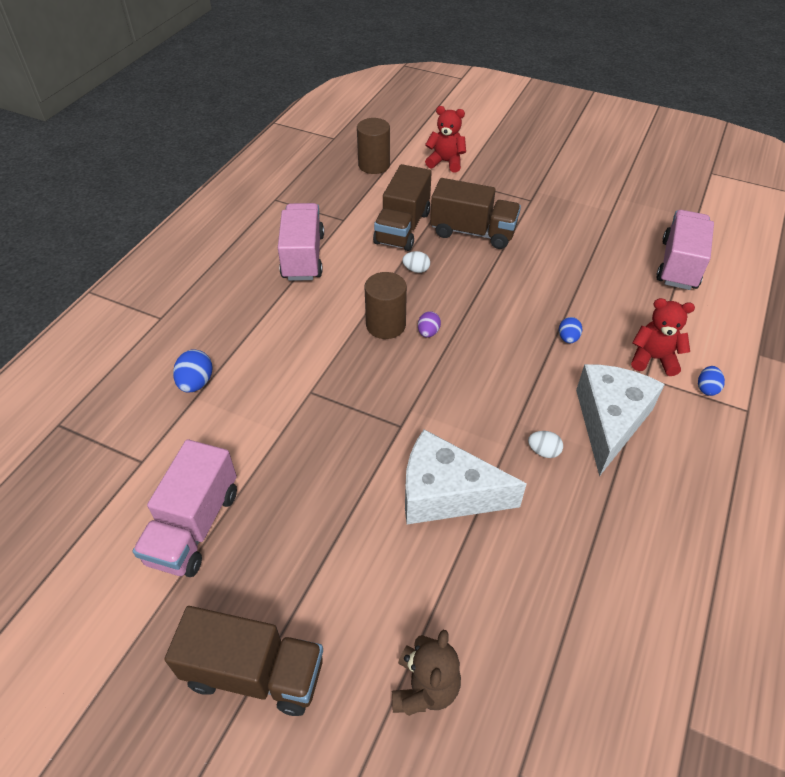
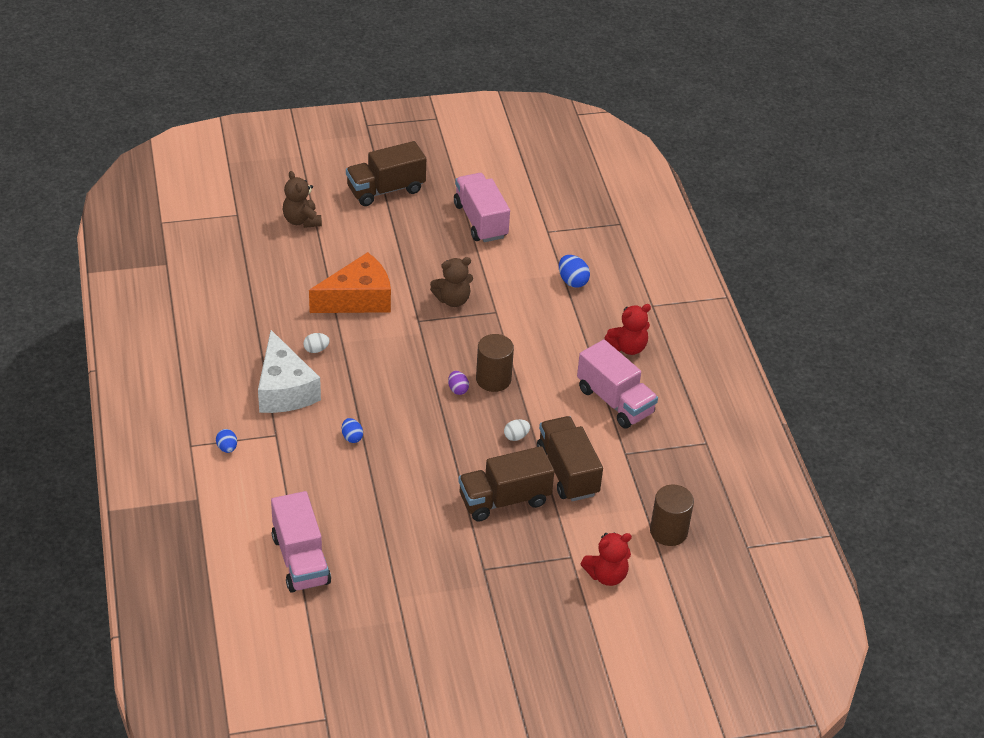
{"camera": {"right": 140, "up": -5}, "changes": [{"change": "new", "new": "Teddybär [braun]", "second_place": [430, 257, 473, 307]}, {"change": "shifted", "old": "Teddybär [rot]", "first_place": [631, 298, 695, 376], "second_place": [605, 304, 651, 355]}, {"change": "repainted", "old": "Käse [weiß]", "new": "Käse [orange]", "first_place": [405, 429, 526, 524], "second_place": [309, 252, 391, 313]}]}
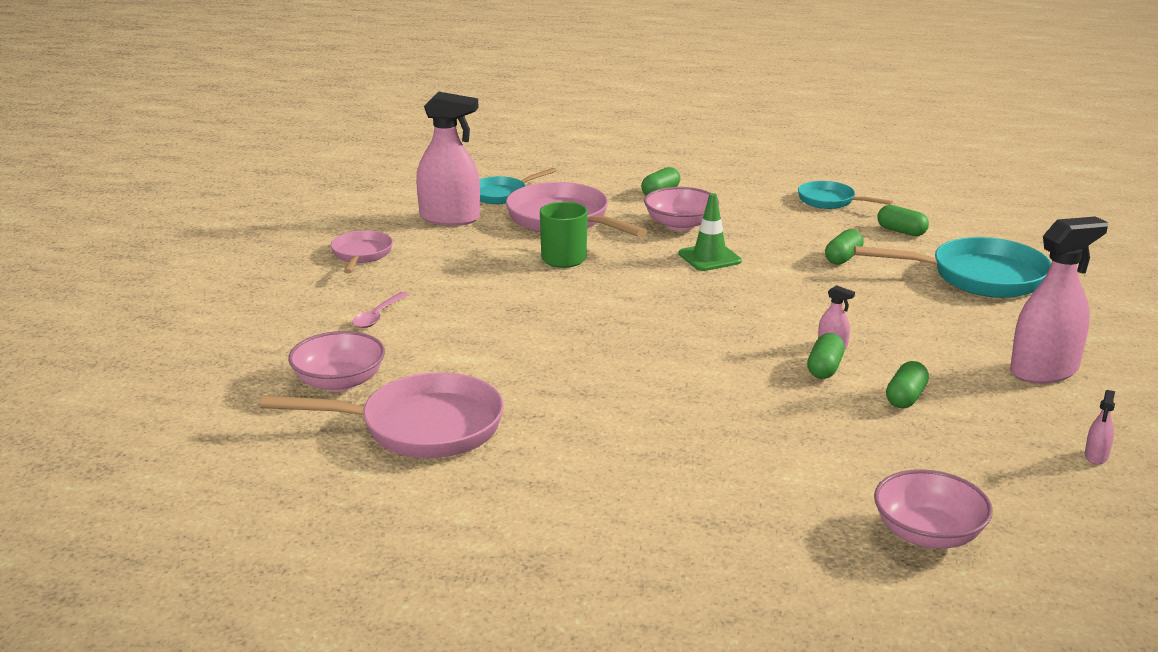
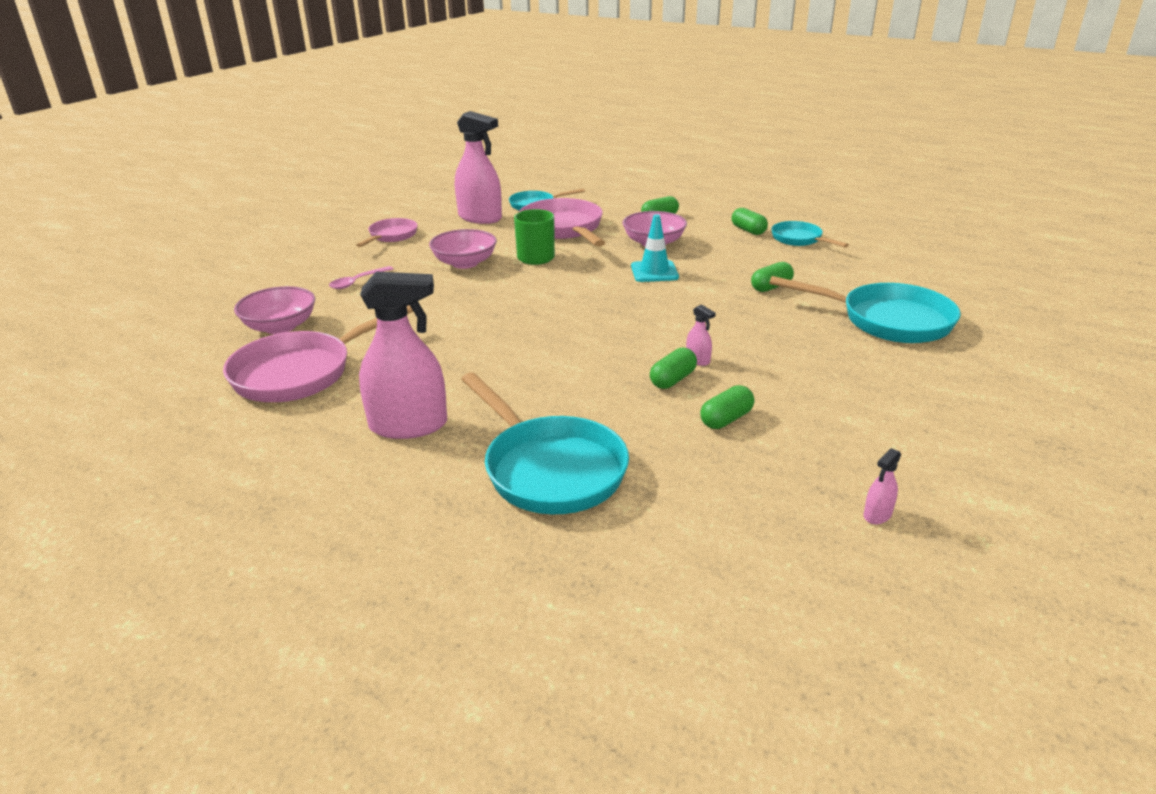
{"camera": {"right": 20, "up": 5}, "changes": [{"change": "new", "new": "Pfanne [türkis]", "second_place": [461, 372, 629, 514]}, {"change": "shifted", "old": "Schüssel [rosa]", "first_place": [874, 469, 993, 549], "second_place": [429, 229, 497, 269]}, {"change": "shifted", "old": "Kapsel [grün]", "first_place": [877, 205, 929, 236], "second_place": [732, 208, 768, 235]}, {"change": "shifted", "old": "Sprühflasche [rosa]", "first_place": [1010, 216, 1108, 384], "second_place": [359, 272, 447, 439]}, {"change": "repainted", "old": "Leitkegel [grün]", "new": "Leitkegel [türkis]", "first_place": [679, 193, 742, 271], "second_place": [631, 214, 679, 282]}, {"change": "rotated", "old": "Pfanne [rosa]", "first_place": [260, 372, 504, 458], "second_place": [223, 305, 413, 402], "degrees": 120}]}
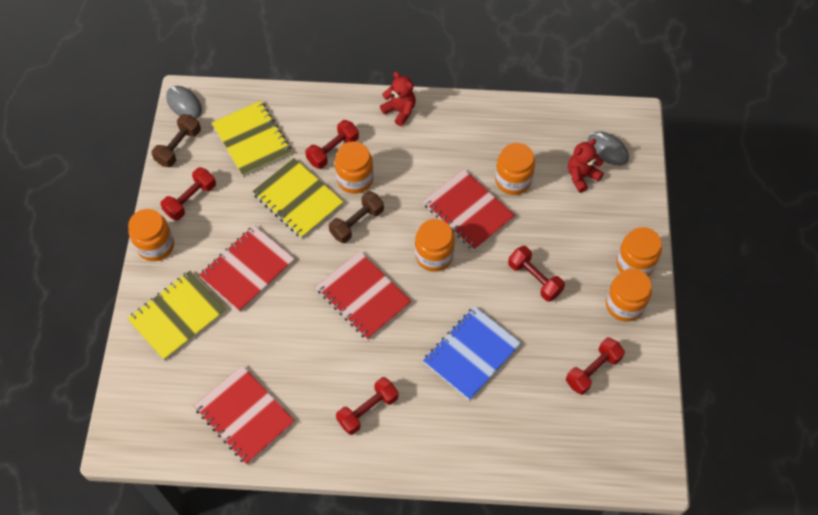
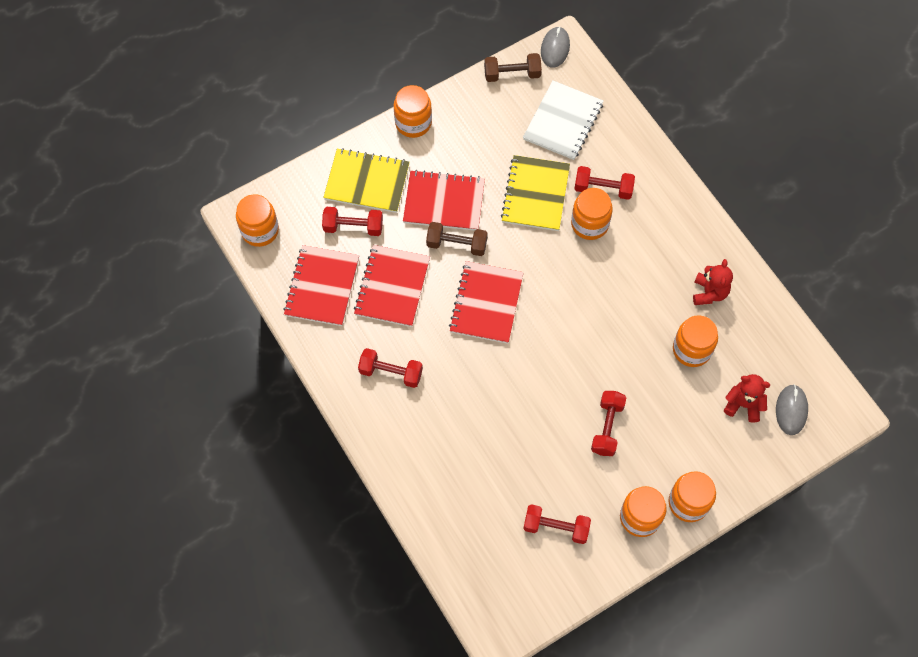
{"camera": {"right": 55, "up": 5}, "changes": [{"change": "gone", "old": "Notizbuch [blau]", "first_place": [423, 306, 521, 400]}, {"change": "shifted", "old": "Hantel [rot]", "first_place": [160, 167, 216, 220], "second_place": [322, 207, 383, 236]}, {"change": "shifted", "old": "Hantel [braun]", "first_place": [329, 191, 384, 243], "second_place": [426, 222, 488, 256]}, {"change": "shifted", "old": "Teddybär [rot]", "first_place": [380, 72, 416, 126], "second_place": [693, 259, 733, 305]}, {"change": "shifted", "old": "Einmachglas [orange]", "first_place": [415, 219, 455, 272], "second_place": [236, 194, 279, 247]}, {"change": "shifted", "old": "Notizbuch [rot]", "first_place": [423, 169, 515, 251], "second_place": [354, 245, 430, 327]}, {"change": "repainted", "old": "Notizbuch [gelb]", "new": "Notizbuch [weiß]", "first_place": [212, 101, 292, 177], "second_place": [523, 81, 604, 160]}]}
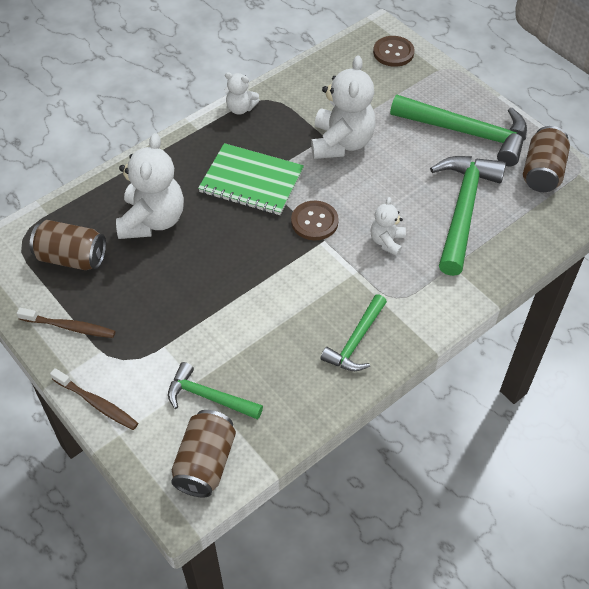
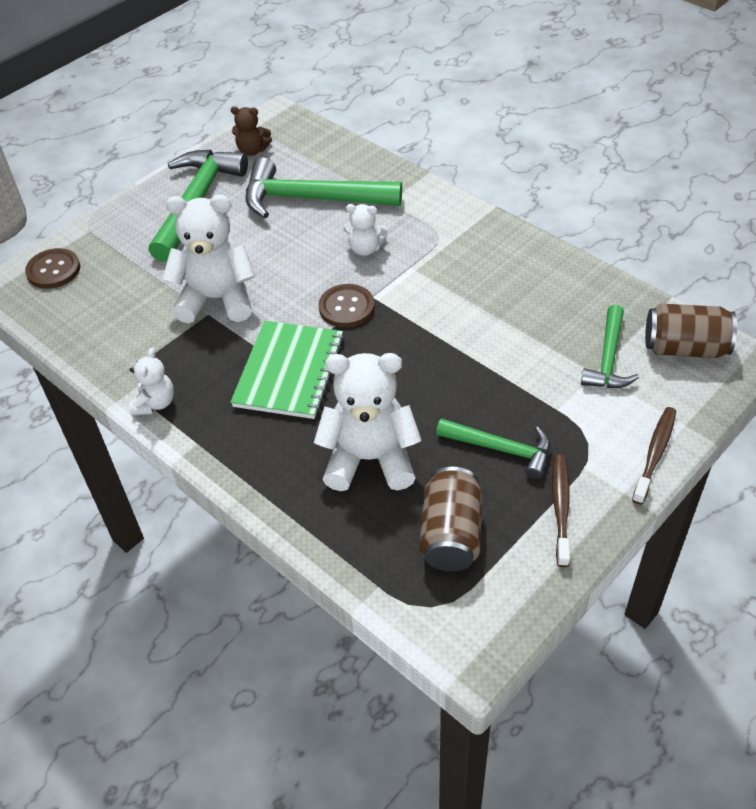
{"camera": {"right": -95, "up": -5}, "changes": [{"change": "shifted", "old": "Hammer [grün]", "first_place": [320, 294, 387, 371], "second_place": [436, 418, 550, 479]}, {"change": "swapped", "old": "Dose [braun]", "new": "Teddybär [braun]", "first_place": [523, 126, 570, 192], "second_place": [231, 106, 272, 156]}]}
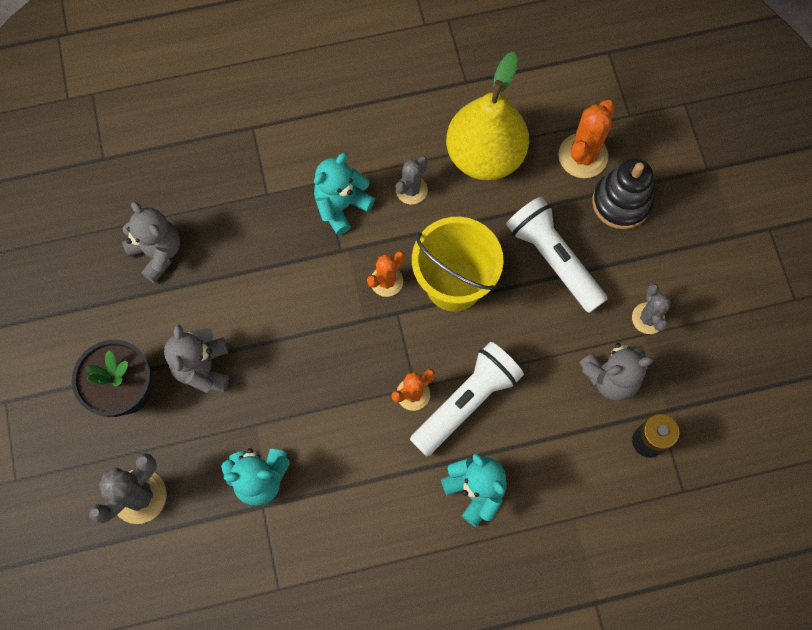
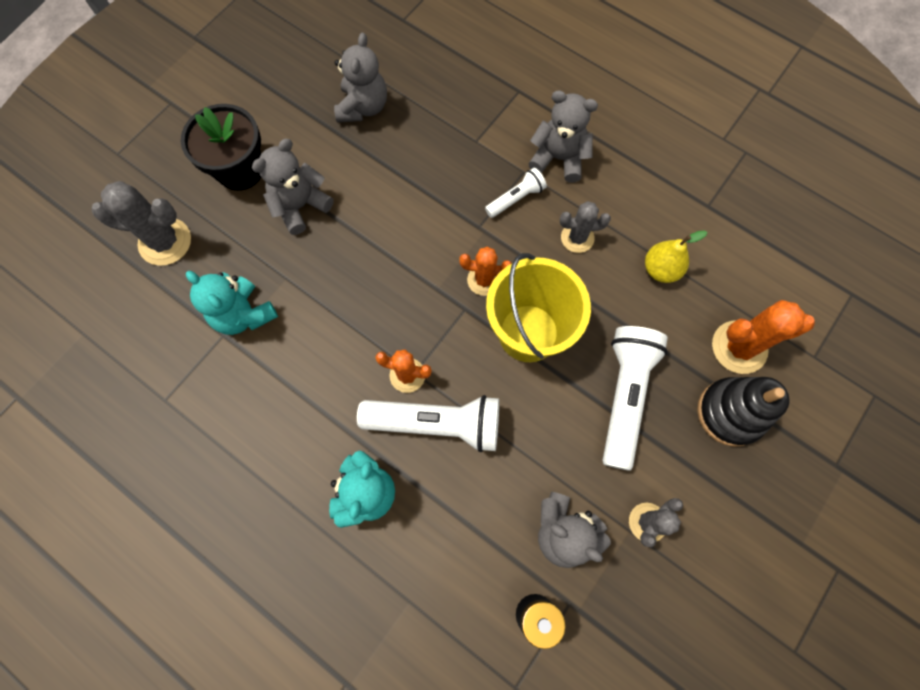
{"camera": {"right": 50, "up": 0}, "changes": [{"change": "new", "new": "Teddybär [grau]", "second_place": [528, 90, 598, 183]}, {"change": "swapped", "old": "Teddybär [türkis]", "new": "Taschenlampe [weiß]", "first_place": [314, 153, 375, 235], "second_place": [485, 168, 547, 218]}, {"change": "scaled", "old": "Birne [gelb]", "first_place": [446, 52, 529, 180], "second_place": [645, 230, 707, 283], "factor": 0.48}]}
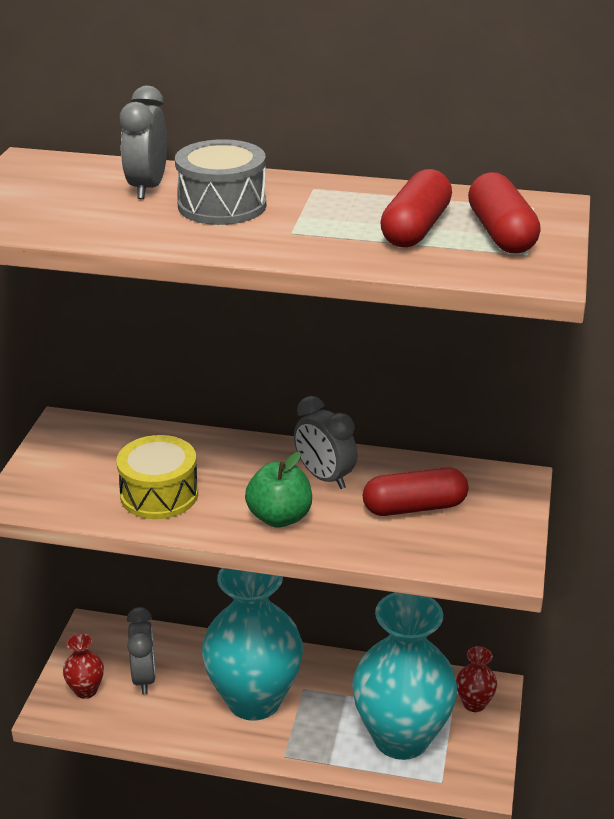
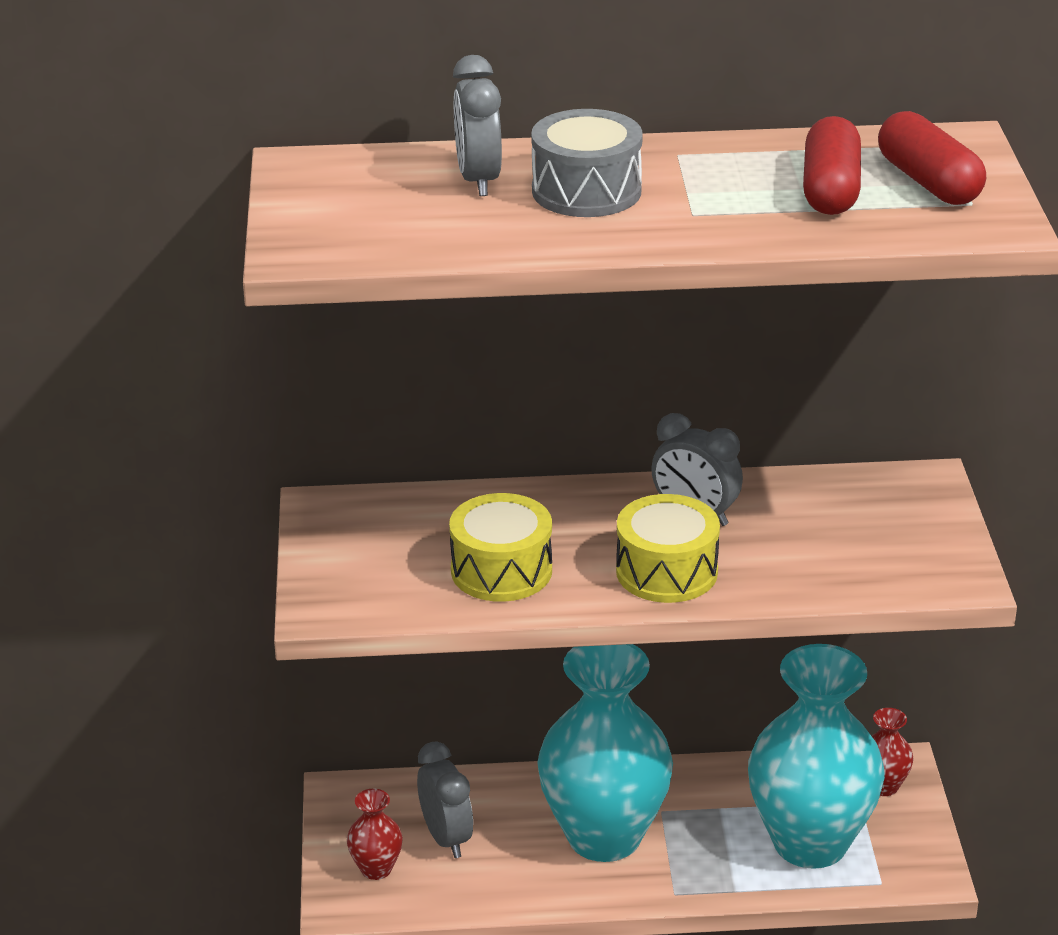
{"camera": {"right": -15, "up": 0}, "changes": [{"change": "gone", "old": "Kapsel [rot]", "first_place": [363, 467, 469, 516]}, {"change": "swapped", "old": "Apfel [grün]", "new": "Trommel [gelb]", "first_place": [245, 452, 312, 528], "second_place": [616, 494, 720, 603]}]}
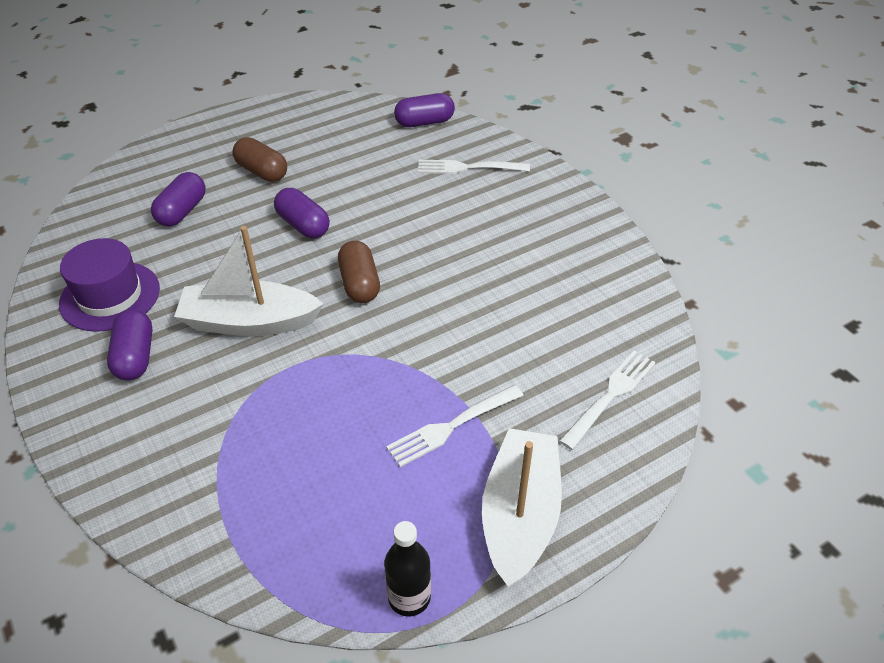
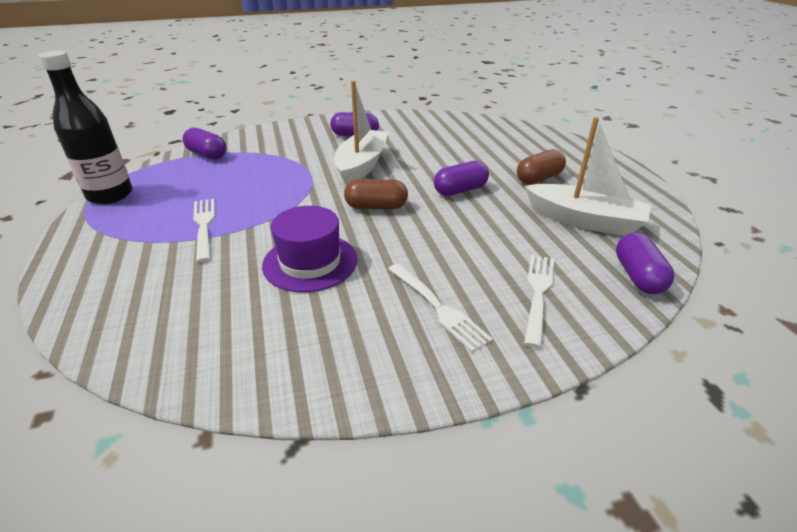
{"camera": {"right": 105, "up": -10}, "changes": [{"change": "shifted", "old": "Hut [lila]", "first_place": [59, 238, 160, 332], "second_place": [262, 206, 358, 292]}, {"change": "shifted", "old": "Kapsel [lila]", "first_place": [151, 172, 206, 227], "second_place": [182, 128, 227, 160]}, {"change": "shifted", "old": "Boot [weiß]", "first_place": [482, 428, 562, 587], "second_place": [525, 117, 651, 236]}, {"change": "shifted", "old": "Gabel [weiß]", "first_place": [559, 351, 656, 450], "second_place": [388, 263, 493, 352]}, {"change": "scaled", "old": "Flasche [schwarz]", "first_place": [384, 521, 431, 617], "second_place": [39, 51, 133, 204], "factor": 1.7}]}
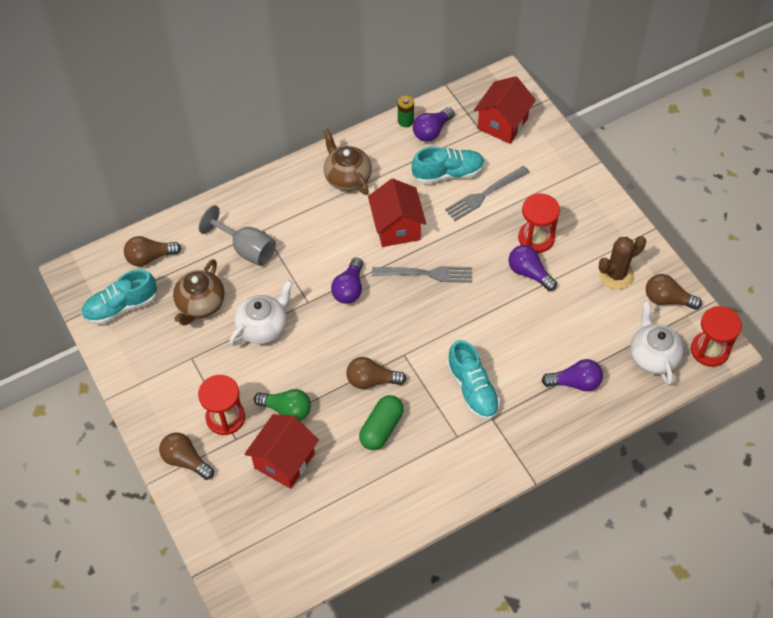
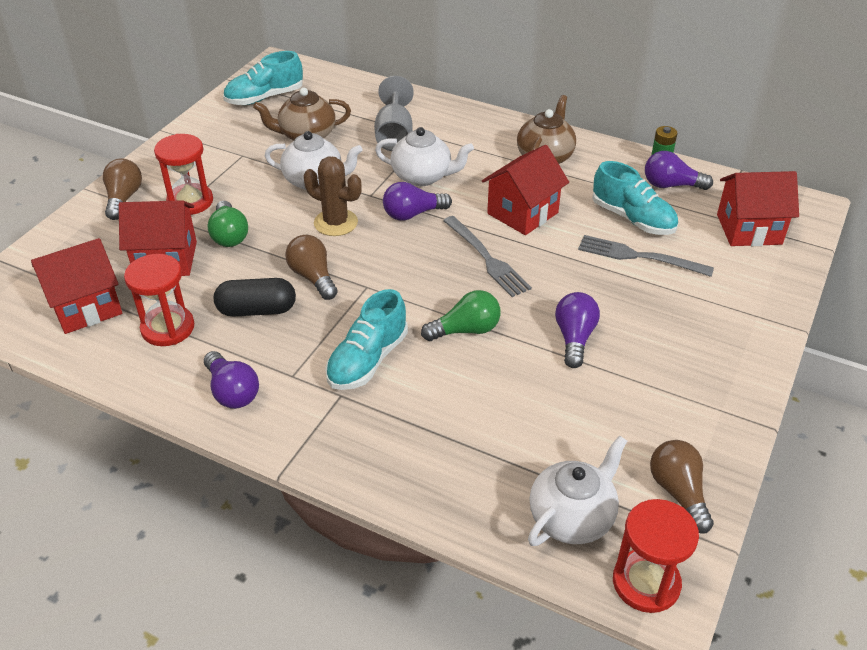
{"camera": {"right": 55, "up": -15}, "changes": [{"change": "gone", "old": "Glühbirne [braun]", "first_place": [124, 236, 182, 266]}, {"change": "new", "new": "Haus [rot]", "second_place": [31, 238, 122, 334]}, {"change": "new", "new": "Teekanne [weiß]", "second_place": [375, 127, 474, 186]}, {"change": "new", "new": "Glühbirne [grün]", "second_place": [421, 290, 501, 341]}, {"change": "shifted", "old": "Sanduhr [rot]", "first_place": [518, 193, 560, 253], "second_place": [124, 254, 194, 346]}, {"change": "shifted", "old": "Glühbirne [lila]", "first_place": [541, 359, 603, 391], "second_place": [204, 351, 259, 409]}, {"change": "shifted", "old": "Kaktus [braun]", "first_place": [599, 236, 646, 289], "second_place": [304, 156, 362, 236]}, {"change": "repainted", "old": "Kapsel [grün]", "new": "Kapsel [schwarz]", "first_place": [359, 395, 404, 450], "second_place": [214, 278, 296, 317]}, {"change": "rotated", "old": "Schuh [türkis]", "first_place": [81, 269, 157, 325], "second_place": [223, 51, 303, 105], "degrees": -60}]}
